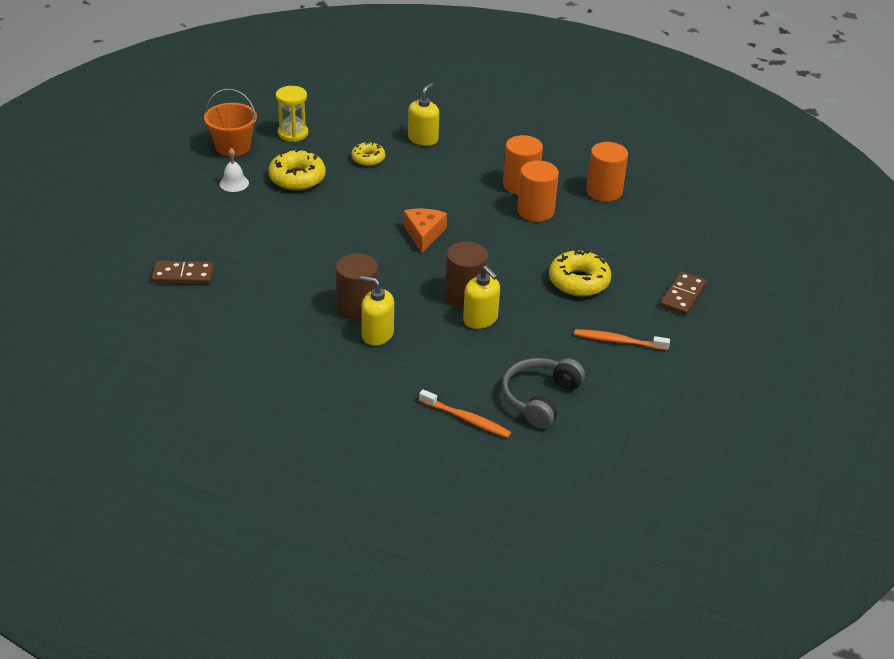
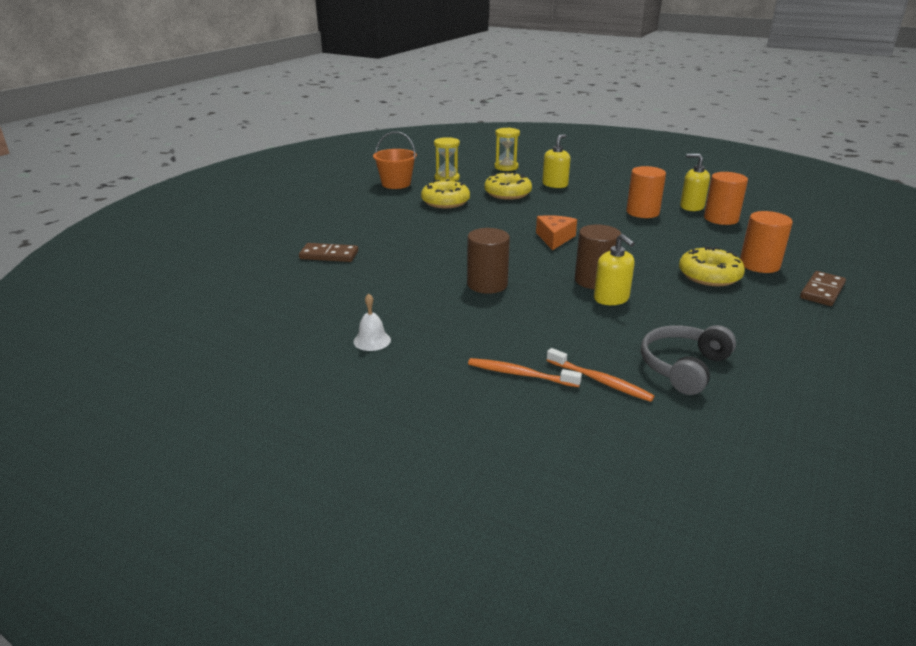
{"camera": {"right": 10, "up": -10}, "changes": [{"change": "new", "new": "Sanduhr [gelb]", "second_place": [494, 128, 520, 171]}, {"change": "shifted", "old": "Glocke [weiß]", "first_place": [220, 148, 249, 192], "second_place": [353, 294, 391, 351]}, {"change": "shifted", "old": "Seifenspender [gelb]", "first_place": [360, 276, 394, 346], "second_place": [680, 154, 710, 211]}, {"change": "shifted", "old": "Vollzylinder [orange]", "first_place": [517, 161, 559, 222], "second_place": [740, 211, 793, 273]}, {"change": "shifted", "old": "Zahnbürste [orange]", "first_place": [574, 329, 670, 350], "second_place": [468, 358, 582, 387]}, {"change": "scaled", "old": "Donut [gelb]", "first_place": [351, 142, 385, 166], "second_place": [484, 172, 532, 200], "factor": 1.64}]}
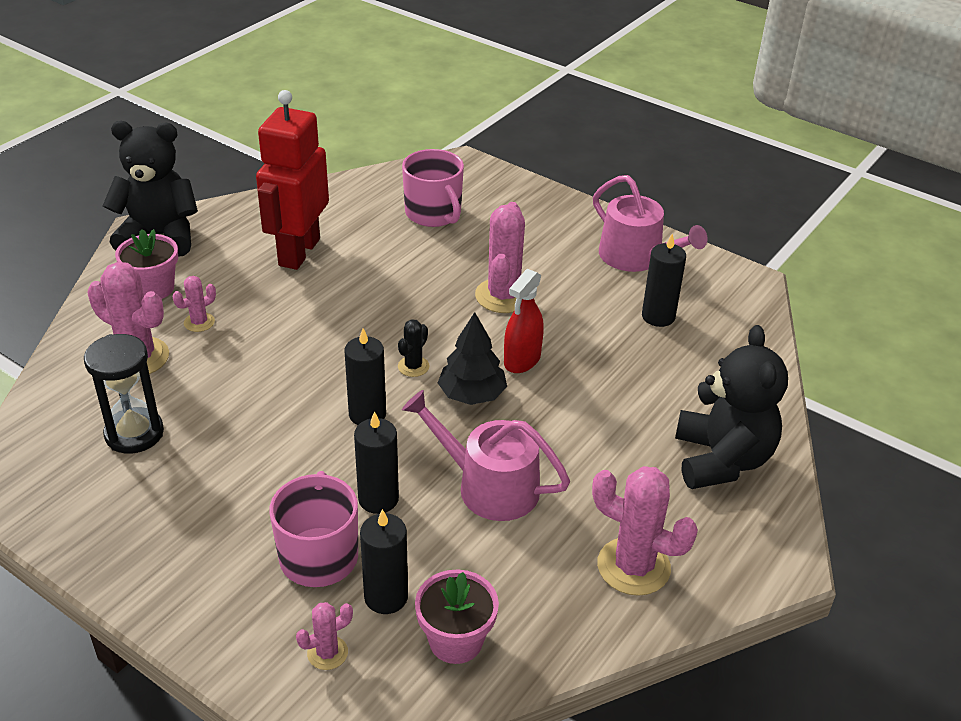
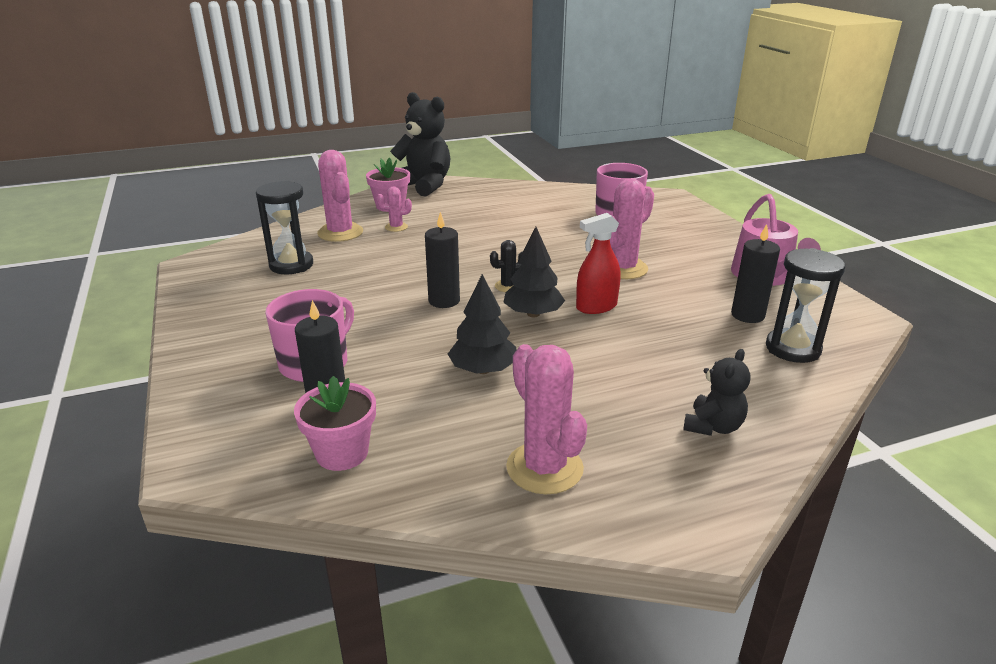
{"camera": {"right": 35, "up": -10}, "changes": [{"change": "gone", "old": "Roboter [rot]", "first_place": [256, 90, 329, 270]}, {"change": "gone", "old": "Kaktus [rosa]", "first_place": [296, 602, 353, 670]}, {"change": "gone", "old": "Kerze [schwarz]", "first_place": [354, 411, 399, 514]}, {"change": "new", "new": "Sanduhr [schwarz]", "second_place": [766, 248, 845, 363]}, {"change": "swapped", "old": "Gießkanne [rosa]", "new": "Baum [schwarz]", "first_place": [402, 390, 570, 521], "second_place": [448, 274, 516, 374]}, {"change": "scaled", "old": "Teddybär [schwarz]", "first_place": [675, 325, 788, 489], "second_place": [683, 349, 751, 436], "factor": 0.54}]}
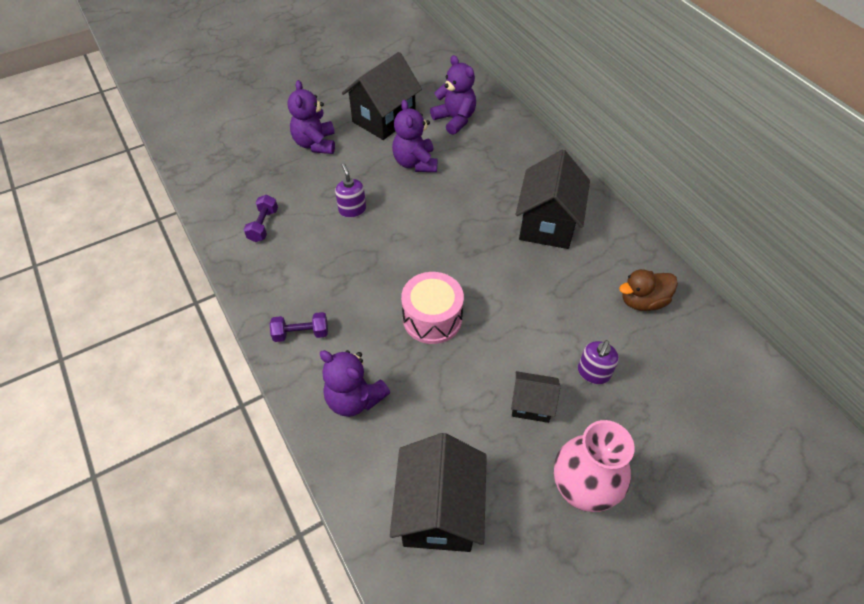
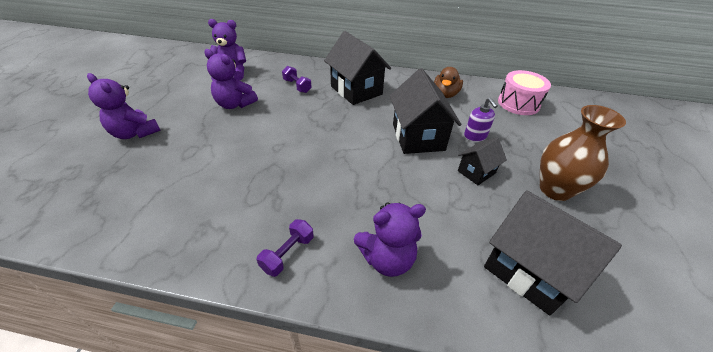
{"camera": {"right": -50, "up": -10}, "changes": [{"change": "gone", "old": "Seifenspender [lila]", "first_place": [335, 163, 366, 218]}, {"change": "shifted", "old": "Hantel [lila]", "first_place": [243, 195, 278, 242], "second_place": [282, 66, 312, 93]}, {"change": "shifted", "old": "Haus [schwarz]", "first_place": [342, 52, 422, 140], "second_place": [390, 68, 461, 154]}, {"change": "shifted", "old": "Trommel [rosa]", "first_place": [401, 272, 464, 344], "second_place": [498, 70, 551, 115]}, {"change": "repainted", "old": "Vase [rosa]", "new": "Vase [braun]", "first_place": [554, 420, 635, 512], "second_place": [540, 105, 626, 201]}]}
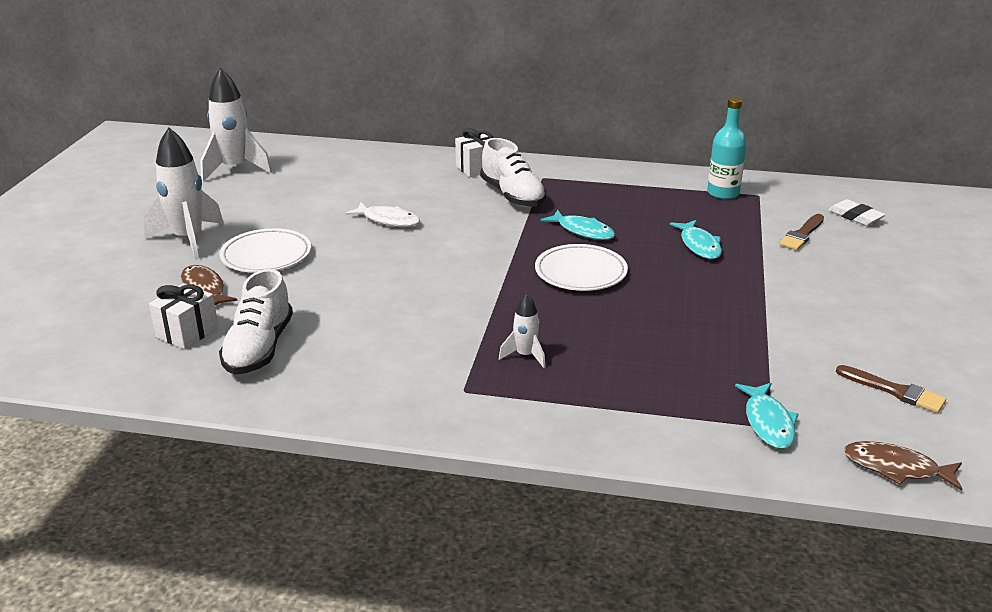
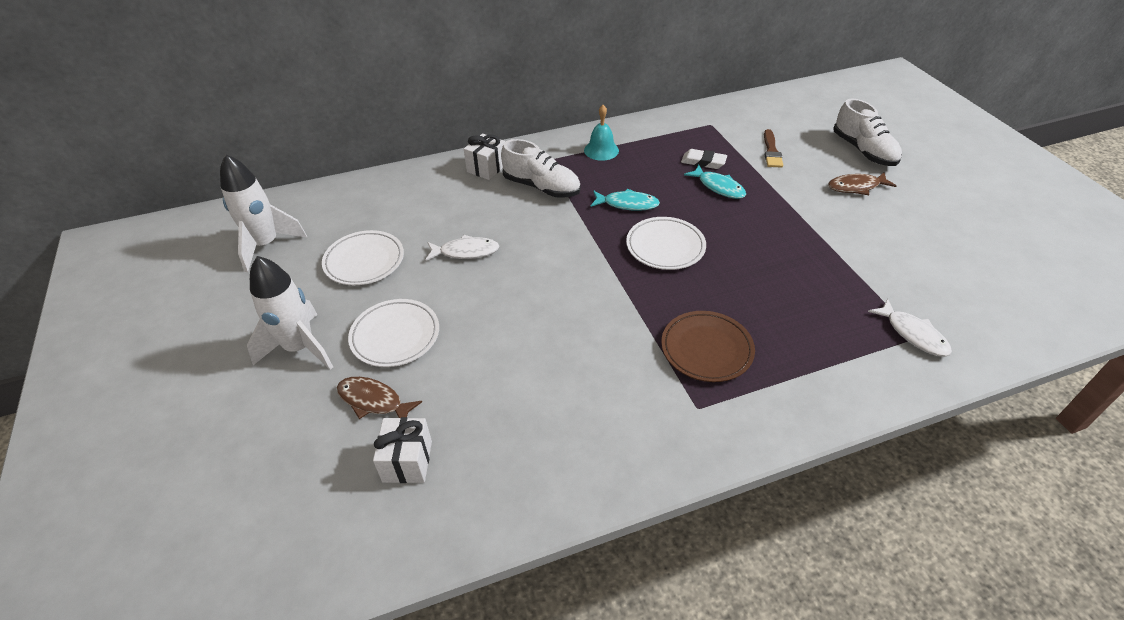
{"camera": {"right": -30, "up": 15}, "changes": [{"change": "gone", "old": "Flasche [türkis]", "first_place": [707, 97, 747, 199]}, {"change": "gone", "old": "Pinsel [braun]", "first_place": [836, 365, 946, 413]}, {"change": "new", "new": "Teller [weiß]", "second_place": [322, 230, 404, 285]}, {"change": "new", "new": "Glocke [türkis]", "second_place": [584, 105, 619, 161]}, {"change": "shifted", "old": "Schuh [weiß]", "first_place": [219, 269, 293, 375], "second_place": [833, 98, 902, 166]}, {"change": "shifted", "old": "Radiergummi [weiß]", "first_place": [828, 199, 886, 226], "second_place": [681, 149, 727, 169]}, {"change": "shifted", "old": "Fisch [braun]", "first_place": [844, 441, 962, 491], "second_place": [828, 173, 896, 195]}, {"change": "swapped", "old": "Rakete [weiß]", "new": "Teller [braun]", "first_place": [499, 293, 545, 368], "second_place": [661, 311, 755, 382]}, {"change": "repainted", "old": "Fisch [türkis]", "new": "Fisch [weiß]", "first_place": [735, 383, 798, 449], "second_place": [868, 299, 952, 357]}]}
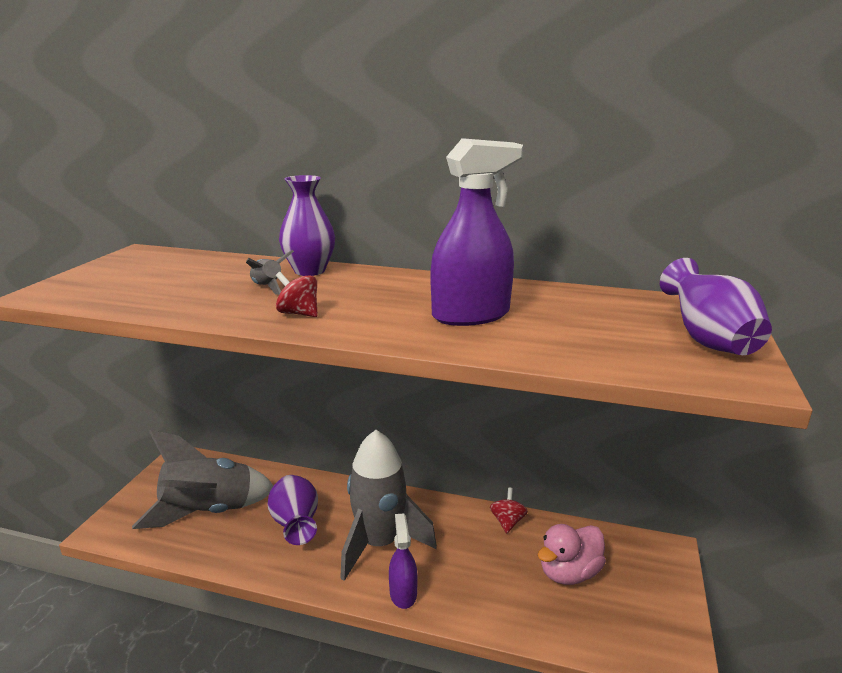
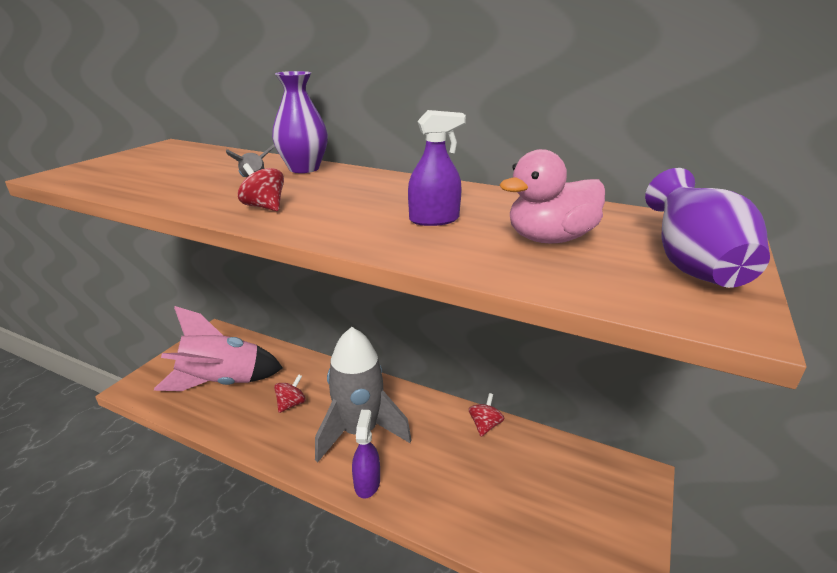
{"camera": {"right": 10, "up": 5}, "changes": [{"change": "shifted", "old": "Ente [rosa]", "first_place": [537, 524, 606, 585], "second_place": [500, 149, 605, 243]}, {"change": "swapped", "old": "Vase [lila]", "new": "Kreisel [rot]", "first_place": [268, 475, 318, 545], "second_place": [274, 374, 306, 413]}, {"change": "repainted", "old": "Rakete [grau]", "new": "Rakete [rosa]", "first_place": [132, 430, 273, 529], "second_place": [154, 306, 283, 391]}, {"change": "scaled", "old": "Sprühflasche [lila]", "first_place": [431, 138, 523, 326], "second_place": [408, 110, 466, 226], "factor": 0.58}]}
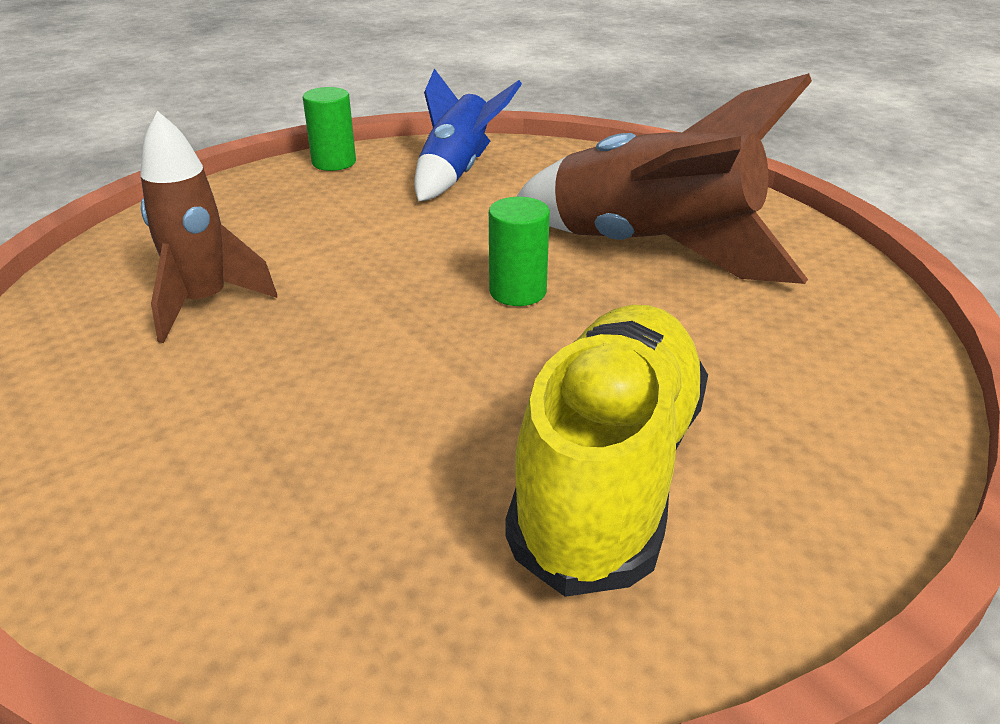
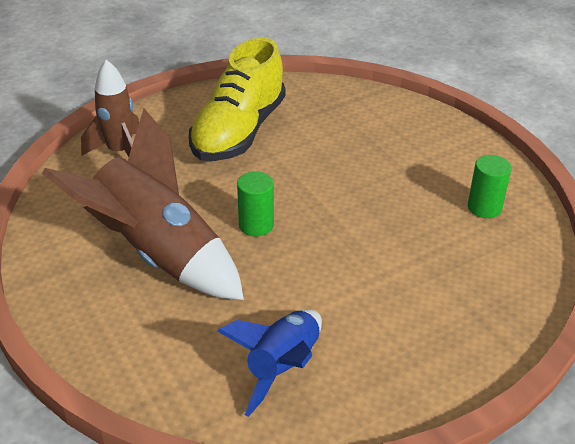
{"camera": {"right": -175, "up": 5}, "changes": [{"change": "shifted", "old": "Rakete [braun]", "first_place": [140, 111, 277, 343], "second_place": [81, 60, 139, 157]}, {"change": "shifted", "old": "Vollzylinder [grün]", "first_place": [303, 87, 356, 171], "second_place": [468, 155, 511, 218]}]}
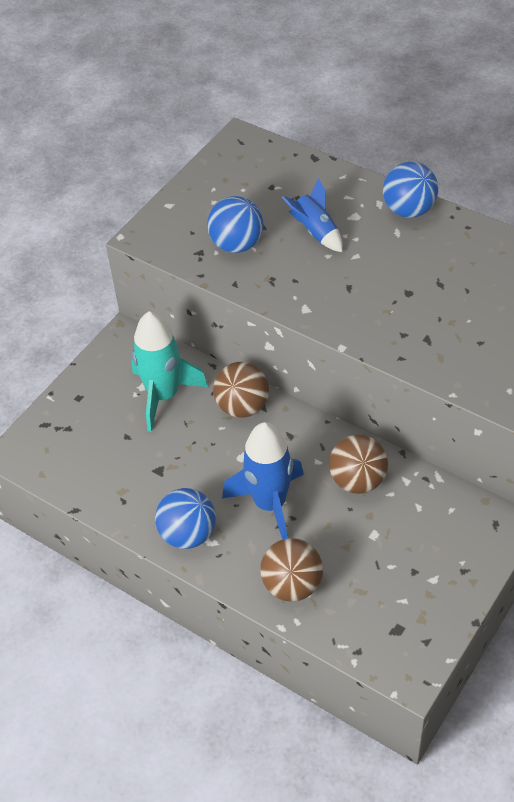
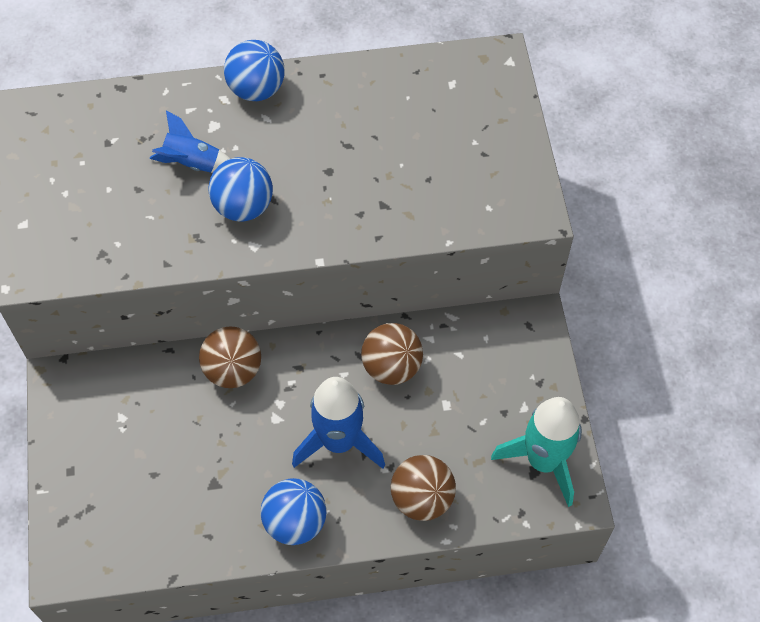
{"camera": {"right": -45, "up": 10}, "changes": [{"change": "shifted", "old": "Rakete [türkis]", "first_place": [132, 311, 208, 432], "second_place": [491, 397, 582, 507]}, {"change": "shifted", "old": "Ball [blau]", "first_place": [207, 196, 263, 253], "second_place": [208, 157, 273, 222]}]}
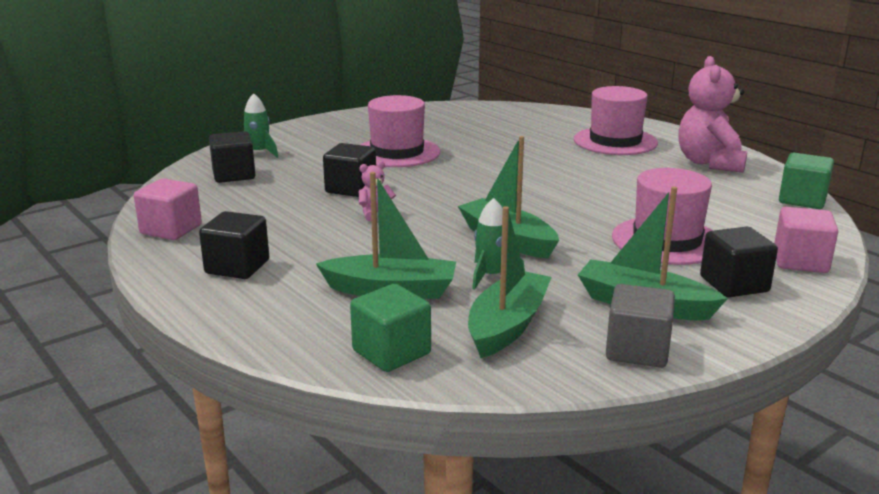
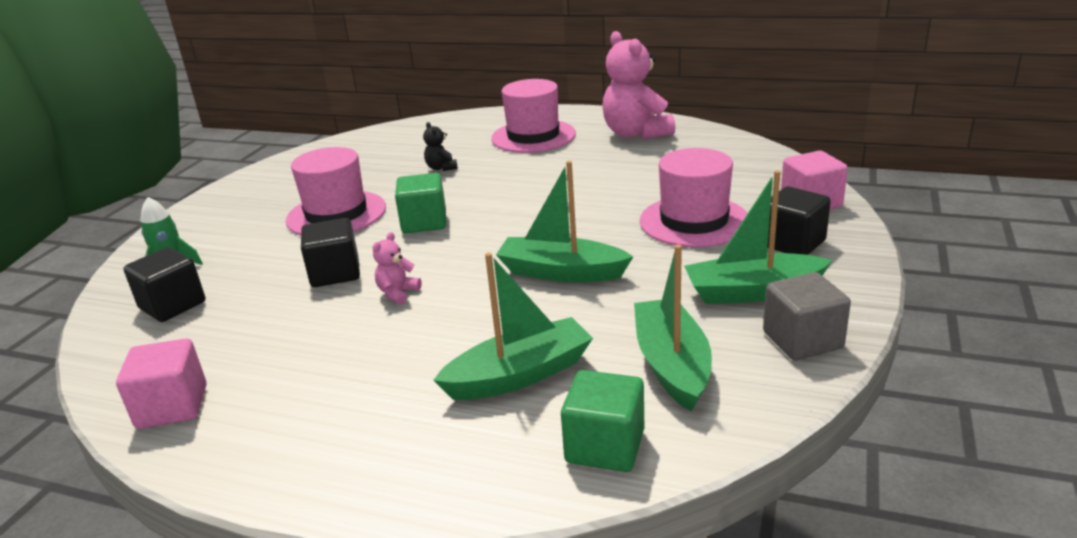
{"camera": {"right": -30, "up": 5}, "changes": [{"change": "gone", "old": "Kubus [schwarz]", "first_place": [199, 211, 269, 279]}, {"change": "gone", "old": "Rakete [grün]", "first_place": [472, 198, 525, 290]}, {"change": "new", "new": "Teddybär [schwarz]", "second_place": [423, 122, 458, 171]}, {"change": "shifted", "old": "Kubus [grün]", "first_place": [779, 153, 834, 209], "second_place": [395, 173, 446, 233]}]}
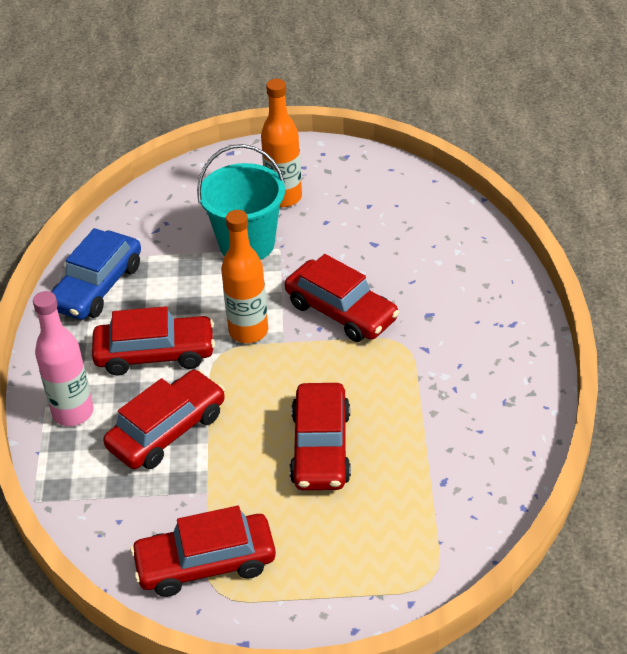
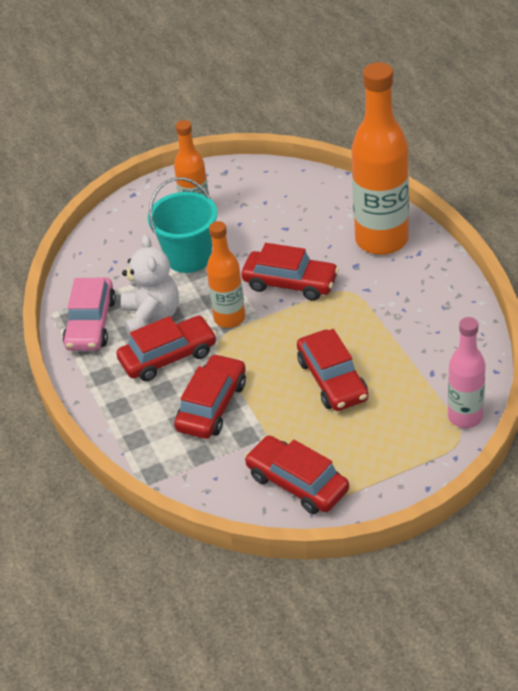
{"camera": {"right": -20, "up": 0}, "changes": [{"change": "new", "new": "Teddybär [weiß]", "second_place": [121, 235, 179, 336]}, {"change": "new", "new": "Flasche [orange]", "second_place": [351, 62, 409, 255]}, {"change": "shifted", "old": "Flasche [rosa]", "first_place": [33, 291, 93, 426], "second_place": [448, 317, 486, 428]}, {"change": "repainted", "old": "Auto [blau]", "new": "Auto [rosa]", "first_place": [51, 228, 141, 320], "second_place": [63, 278, 116, 351]}, {"change": "rotated", "old": "Auto [rot]", "first_place": [130, 506, 276, 597], "second_place": [244, 435, 349, 514], "degrees": 75}]}
